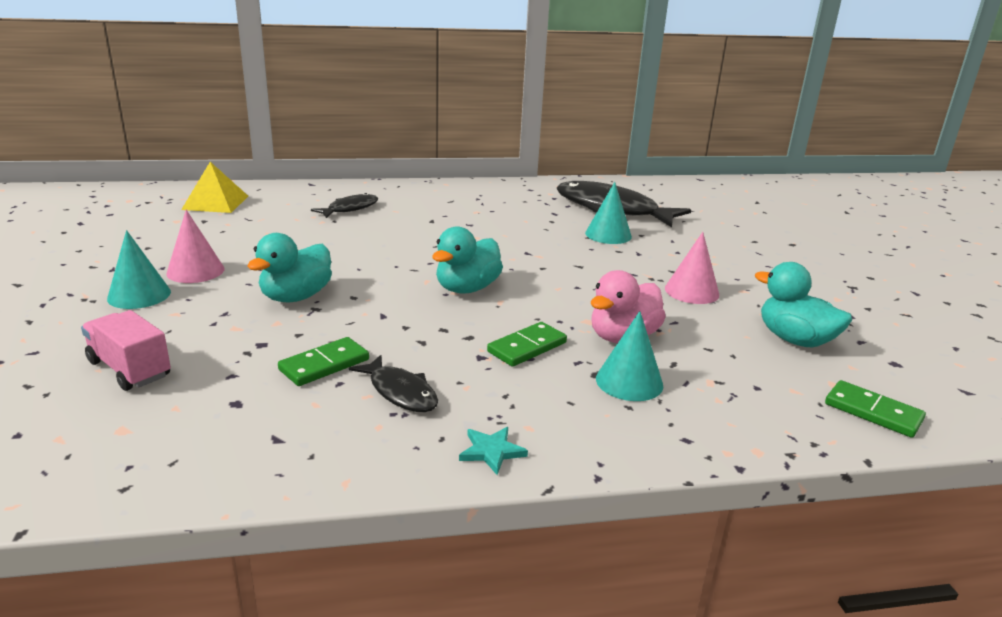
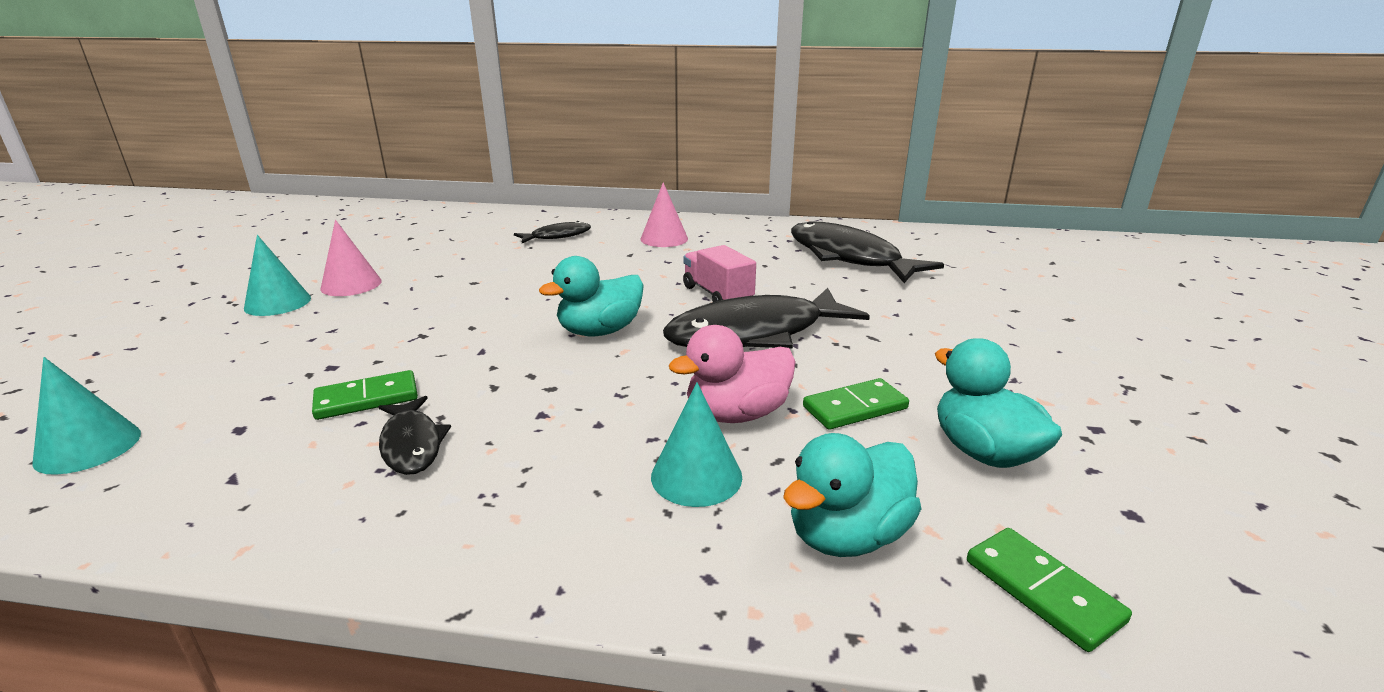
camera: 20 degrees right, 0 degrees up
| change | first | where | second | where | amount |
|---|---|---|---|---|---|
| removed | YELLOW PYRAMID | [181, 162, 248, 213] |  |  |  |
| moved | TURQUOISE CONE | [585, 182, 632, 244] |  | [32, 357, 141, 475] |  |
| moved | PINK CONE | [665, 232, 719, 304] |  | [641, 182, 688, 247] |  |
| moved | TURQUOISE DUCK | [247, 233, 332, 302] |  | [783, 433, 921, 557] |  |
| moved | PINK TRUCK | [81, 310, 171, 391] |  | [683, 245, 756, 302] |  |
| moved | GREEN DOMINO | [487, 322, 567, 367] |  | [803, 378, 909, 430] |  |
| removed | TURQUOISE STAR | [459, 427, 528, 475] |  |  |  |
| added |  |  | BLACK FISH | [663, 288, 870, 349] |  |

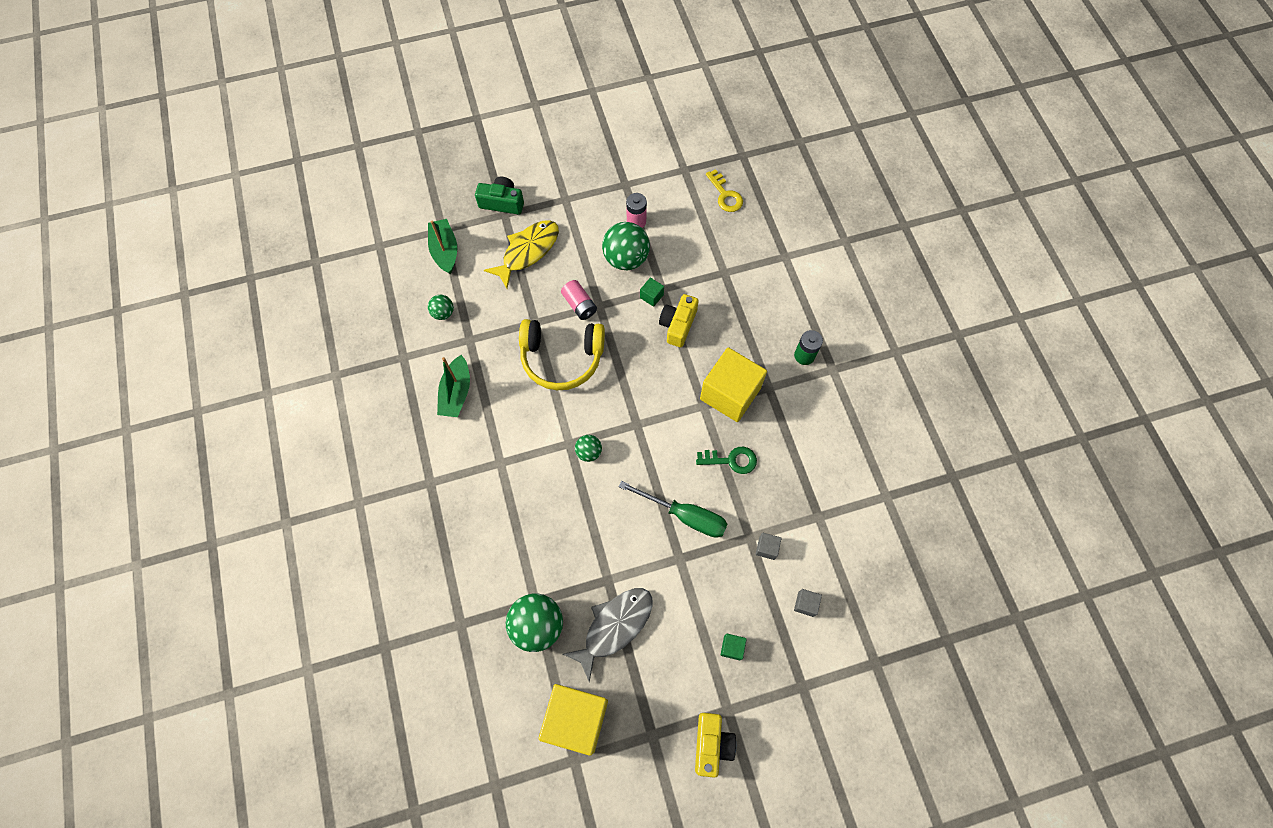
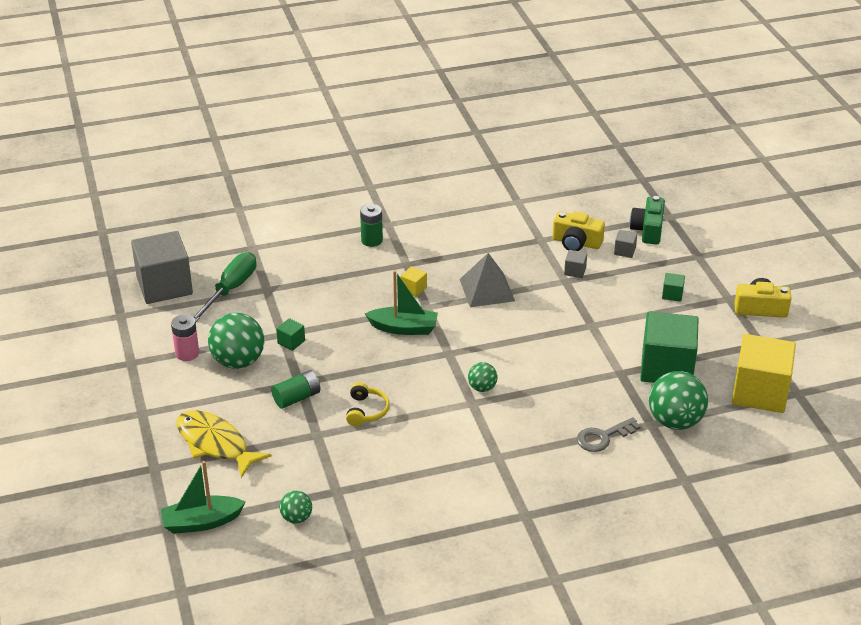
camera: 90 degrees left, 30 degrees down
| change | first | where | second | where | amount |
|---|---|---|---|---|---|
| replaced | YELLOW KEY | [706, 169, 743, 212] | GREY CUBE | [131, 231, 193, 304] |  |
| moved | GREEN CAMERA | [475, 177, 524, 215] |  | [630, 196, 665, 244] |  |
| recoloured | PINK BATTERY | [561, 280, 597, 320] | GREEN BATTERY | [271, 370, 320, 409] |  |
| moved | YELLOW CAMERA | [659, 294, 699, 348] |  | [553, 211, 605, 251] |  |
| resized | YELLOW HEADPHONES | [519, 319, 605, 390] |  | [346, 382, 390, 426] | x0.49 |
| resized | YELLOW CUBE | [700, 347, 767, 422] |  | [401, 266, 427, 297] | x0.40 |
| moved | GREEN BOAT | [437, 355, 470, 417] |  | [365, 270, 438, 335] |  |
| replaced | GREEN KEY | [696, 447, 757, 474] | GREY PYRAMID | [460, 253, 515, 307] |  |
| moved | GREEN SCREWDRIVER | [619, 481, 728, 538] |  | [193, 252, 256, 322] |  |
| replaced | GREY FISH | [563, 588, 653, 682] | GREEN CUBE | [640, 311, 698, 383] |  |
| added |  |  | GREY KEY | [577, 417, 641, 452] |  |

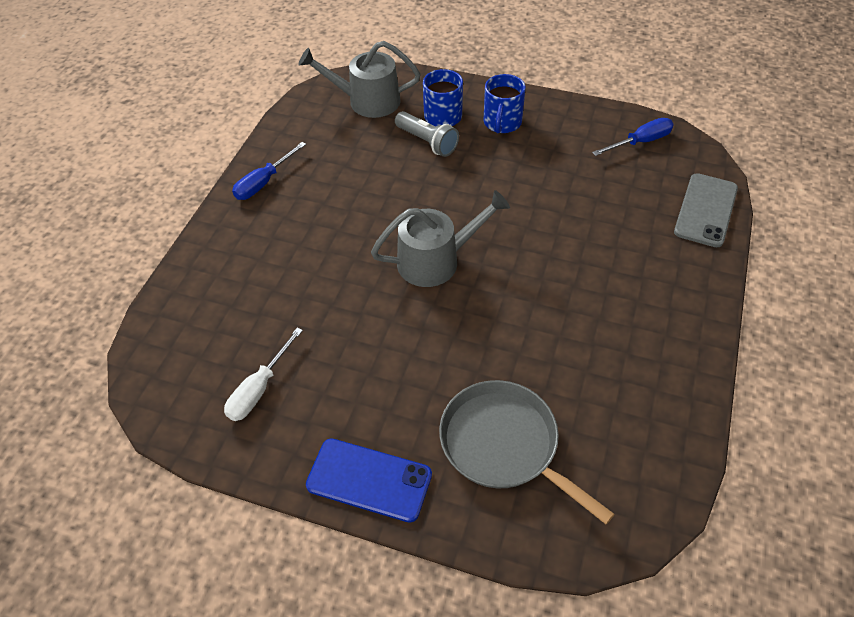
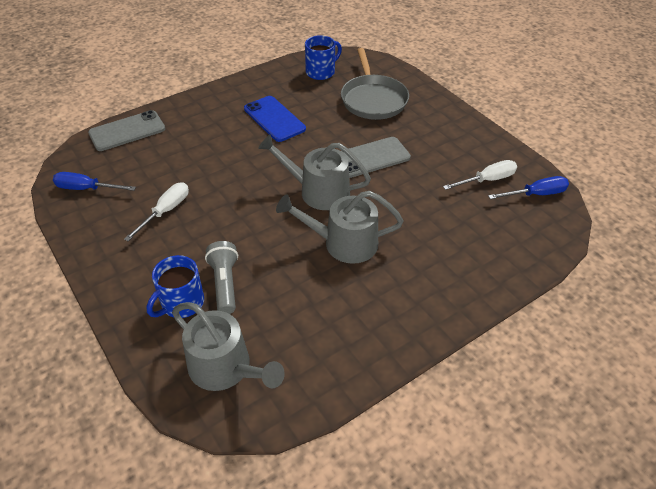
camera: 145 degrees left, 5 degrees down
| change | first | where | second | where | amount |
|---|---|---|---|---|---|
| moved | BLUE MUG | [484, 74, 526, 134] |  | [305, 35, 342, 80] |  |
| moved | BLUE SCREWDRIVER | [232, 142, 306, 200] |  | [488, 176, 569, 199] |  |
| moved | BLUE PHONE | [306, 438, 432, 523] |  | [244, 96, 306, 142] |  |
| added |  |  | GREY PHONE | [341, 137, 411, 178] |  |
| added |  |  | WHITE SCREWDRIVER | [124, 183, 189, 241] |  |
| added |  |  | GREY WATERING CAN | [276, 191, 404, 264] |  |

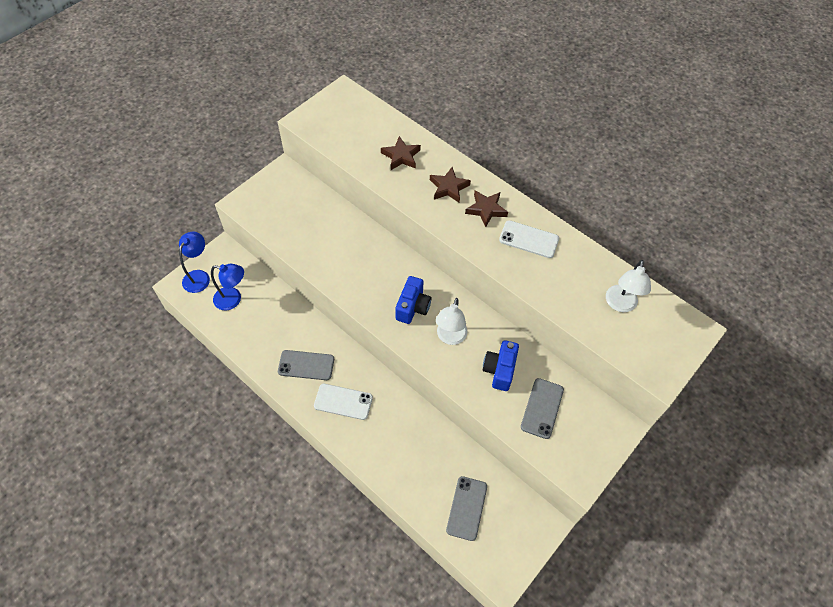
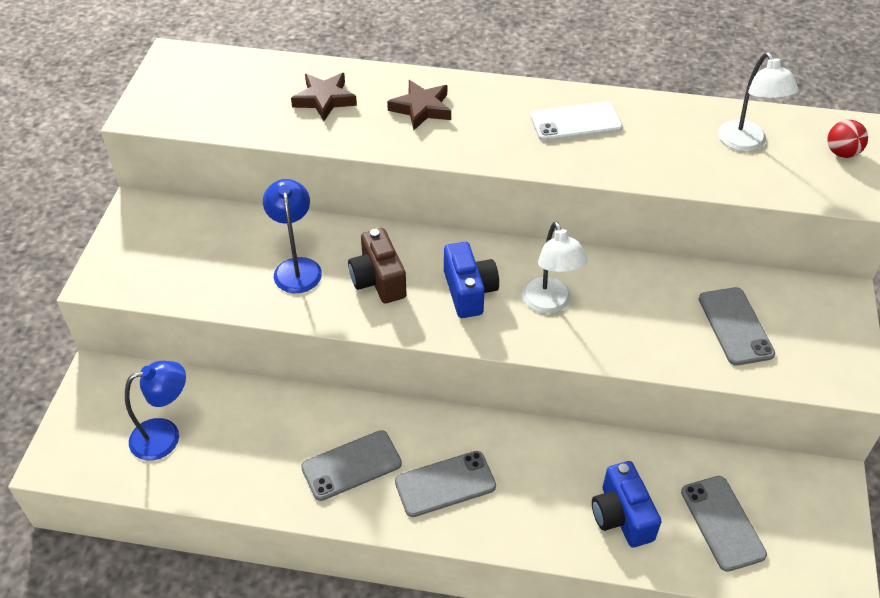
camera: 30 degrees left, 10 degrees down
| change | first | where | second | where | amount |
|---|---|---|---|---|---|
| removed | BROWN STAR | [465, 190, 508, 227] |  |  |  |
| moved | BLUE LAMP | [179, 232, 210, 293] |  | [263, 179, 322, 293] |  |
| moved | BLUE CAMERA | [483, 340, 519, 391] |  | [592, 461, 661, 547] |  |
| recoloured | WHITE PHONE | [314, 384, 373, 420] | GREY PHONE | [395, 451, 496, 517] |  |
| added |  |  | RED BALL | [828, 120, 868, 158] |  |
| added |  |  | BROWN CAMERA | [348, 228, 407, 303] |  |

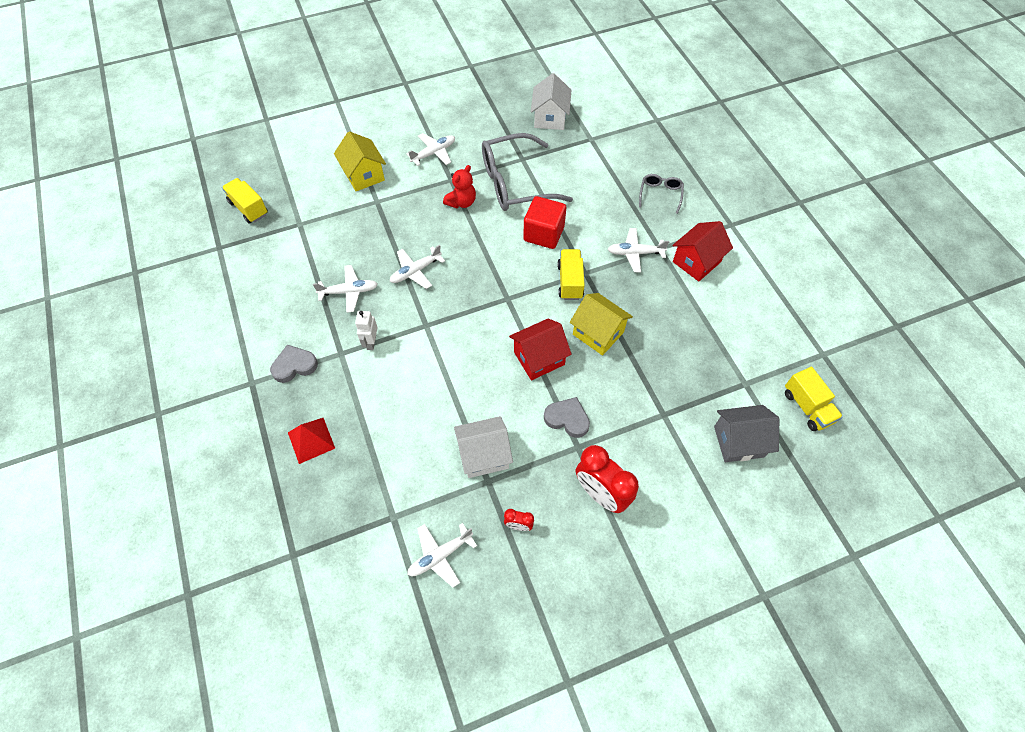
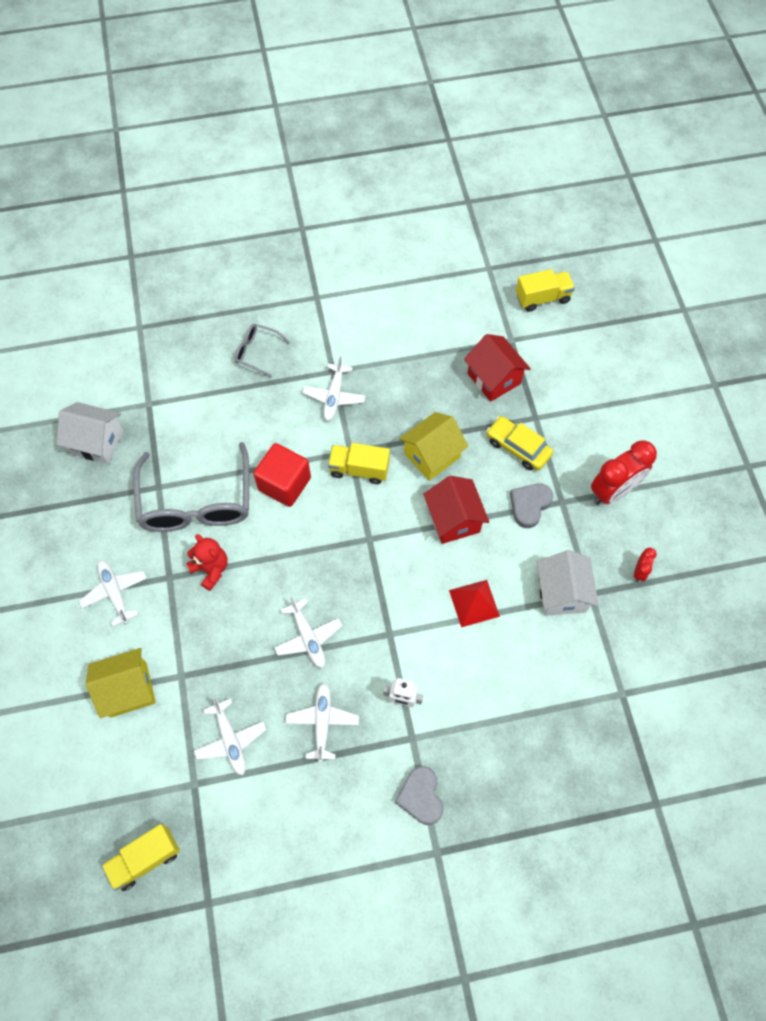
camera: 80 degrees left, 5 degrees up
| change | first | where | second | where | amount |
|---|---|---|---|---|---|
| moved | RED HOUSE | [672, 221, 733, 282] |  | [464, 334, 531, 402] |  |
| removed | GREY HOUSE | [714, 405, 779, 462] |  |  |  |
| moved | RED PYRAMID | [288, 418, 335, 464] |  | [449, 580, 500, 627] |  |
| moved | WHITE PLANE | [407, 523, 477, 588] |  | [194, 698, 266, 775] |  |
| added |  |  | YELLOW CAR | [486, 416, 553, 470] |  |

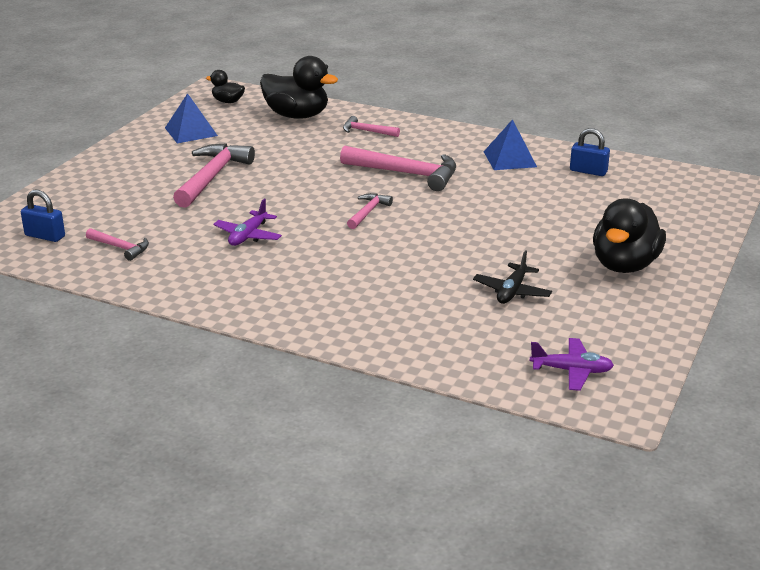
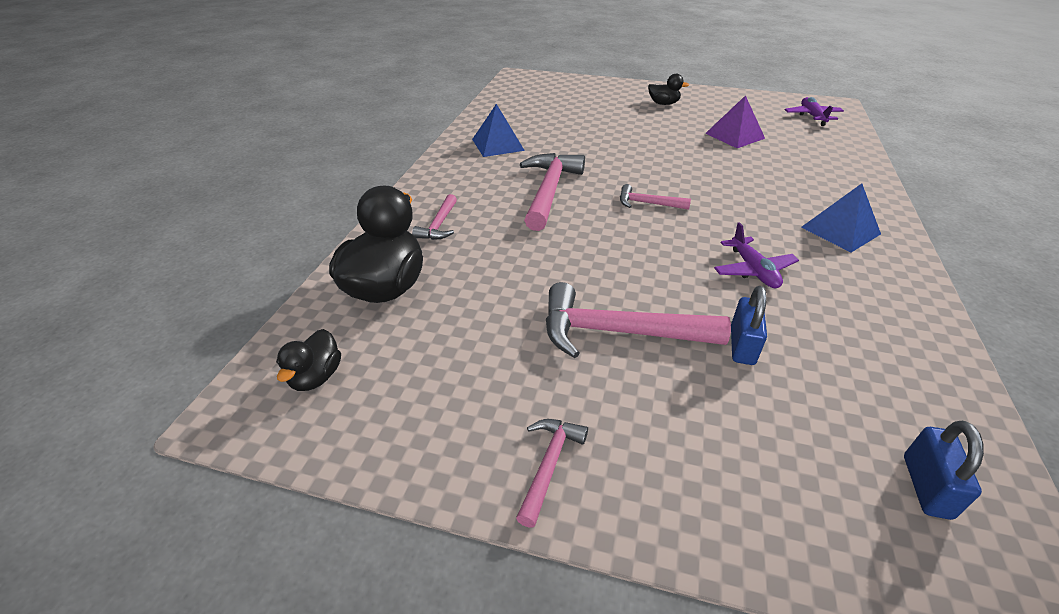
camera: 100 degrees left, 10 degrees up
| change | first | where | second | where | amount |
|---|---|---|---|---|---|
| moved | BLUE PYRAMID | [165, 93, 218, 143] |  | [801, 183, 881, 252] |  |
| moved | BLUE PADLOCK | [570, 128, 610, 176] |  | [731, 286, 767, 365] |  |
| turned | PURPLE PLANE | [213, 199, 282, 246] |  | [714, 222, 799, 288] | 60 degrees clockwise |
| resized | BLACK DUCK | [593, 199, 666, 273] |  | [648, 74, 689, 105] | x0.51 |
| moved | PINK HAMMER | [86, 228, 149, 261] |  | [516, 419, 588, 528] |  |
| replaced | BLACK PLANE | [473, 250, 552, 304] | PURPLE PYRAMID | [705, 95, 765, 148] |  |

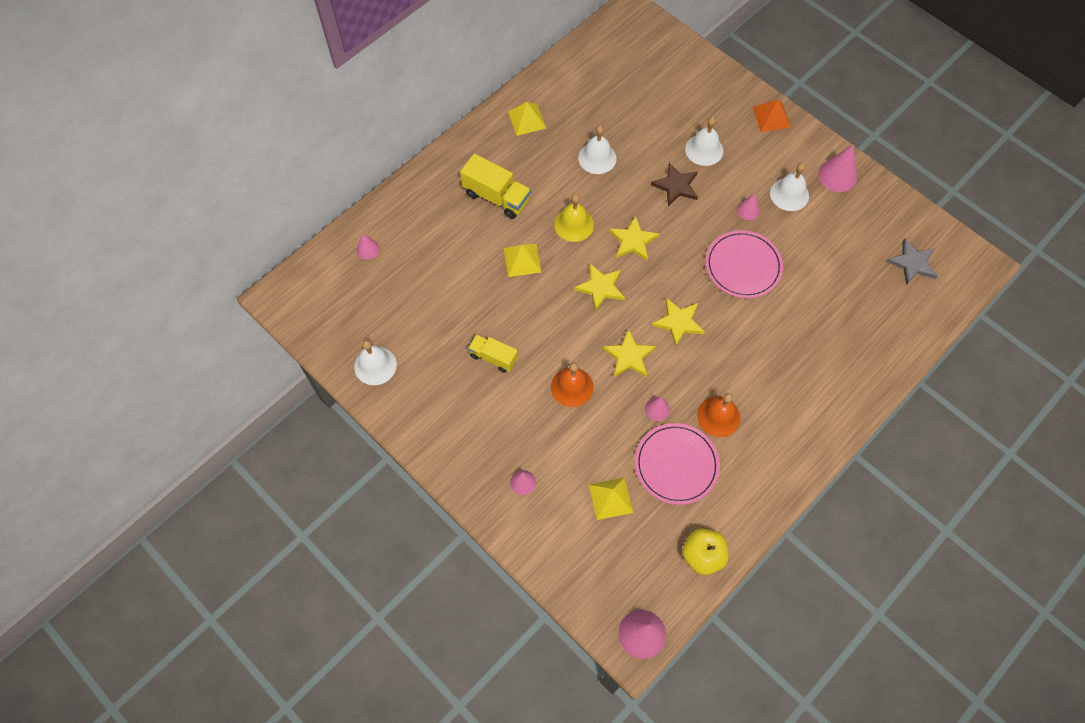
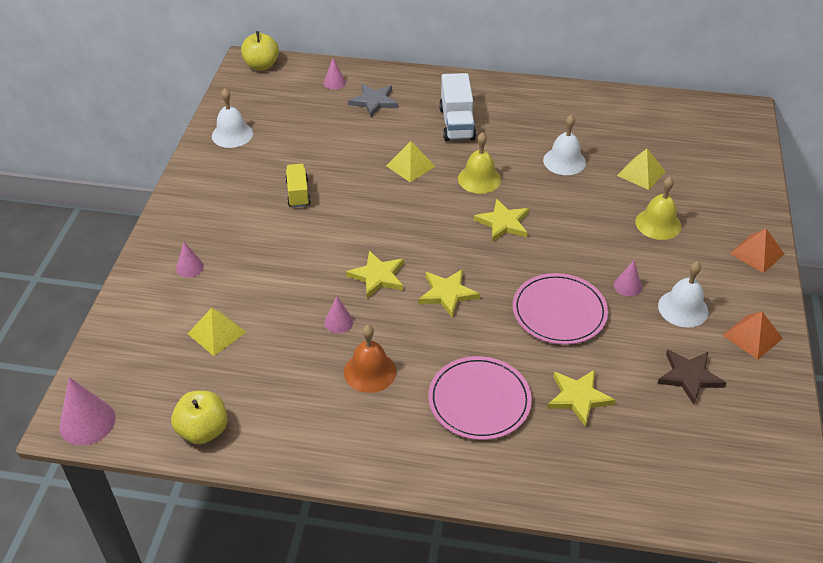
camera: 55 degrees right, 20 degrees down
| change | first | where | second | where | amount |
|---|---|---|---|---|---|
| moved | YELLOW PYRAMID | [508, 102, 546, 136] |  | [617, 149, 666, 190] |  |
| recoloured | WHITE BELL | [685, 117, 723, 166] | YELLOW BELL | [635, 177, 682, 240] |  |
| replaced | PINK CONE | [818, 145, 857, 192] | ORANGE PYRAMID | [723, 312, 783, 360] |  |
| recoloured | YELLOW TRUCK | [460, 154, 531, 219] | WHITE TRUCK | [439, 73, 476, 141] |  |
| moved | BROWN STAR | [651, 163, 698, 206] |  | [657, 349, 726, 405] |  |
| moved | GREY STAR | [886, 238, 938, 285] |  | [348, 84, 398, 117] |  |
| moved | YELLOW STAR | [574, 264, 625, 311] |  | [547, 369, 615, 427] |  |
| removed | ORANGE BELL | [551, 362, 593, 407] |  |  |  |
| moved | PINK PLATE | [635, 423, 720, 505] |  | [428, 356, 532, 440] |  |
| added |  |  | YELLOW APPLE | [241, 31, 279, 70] |  |

